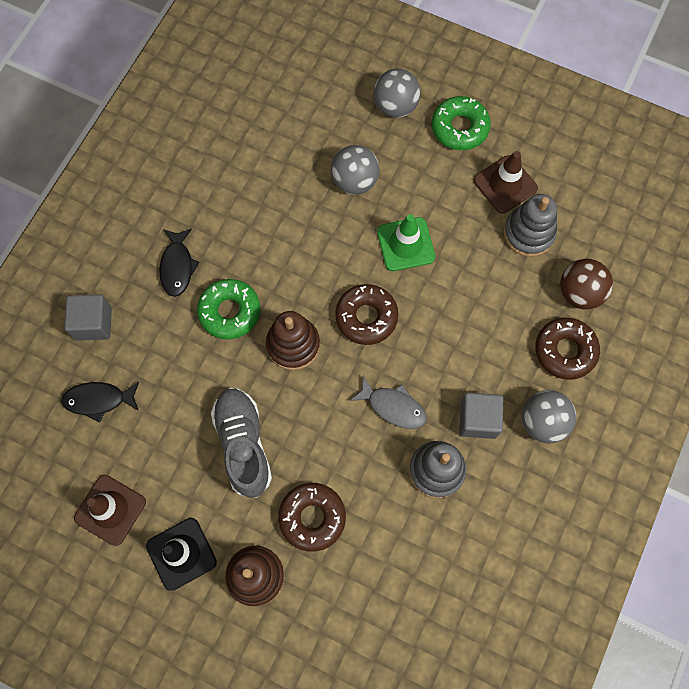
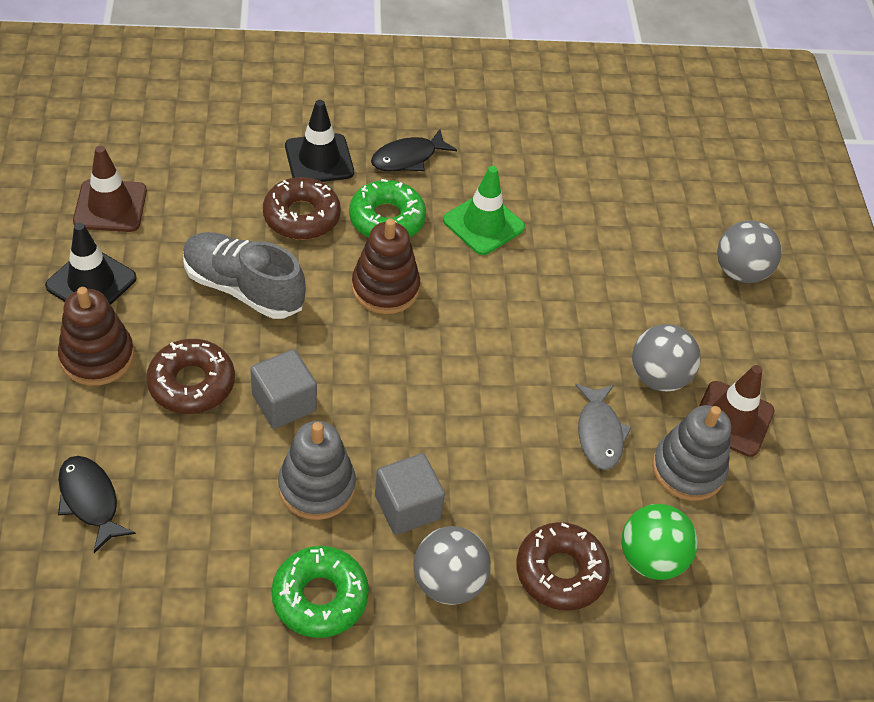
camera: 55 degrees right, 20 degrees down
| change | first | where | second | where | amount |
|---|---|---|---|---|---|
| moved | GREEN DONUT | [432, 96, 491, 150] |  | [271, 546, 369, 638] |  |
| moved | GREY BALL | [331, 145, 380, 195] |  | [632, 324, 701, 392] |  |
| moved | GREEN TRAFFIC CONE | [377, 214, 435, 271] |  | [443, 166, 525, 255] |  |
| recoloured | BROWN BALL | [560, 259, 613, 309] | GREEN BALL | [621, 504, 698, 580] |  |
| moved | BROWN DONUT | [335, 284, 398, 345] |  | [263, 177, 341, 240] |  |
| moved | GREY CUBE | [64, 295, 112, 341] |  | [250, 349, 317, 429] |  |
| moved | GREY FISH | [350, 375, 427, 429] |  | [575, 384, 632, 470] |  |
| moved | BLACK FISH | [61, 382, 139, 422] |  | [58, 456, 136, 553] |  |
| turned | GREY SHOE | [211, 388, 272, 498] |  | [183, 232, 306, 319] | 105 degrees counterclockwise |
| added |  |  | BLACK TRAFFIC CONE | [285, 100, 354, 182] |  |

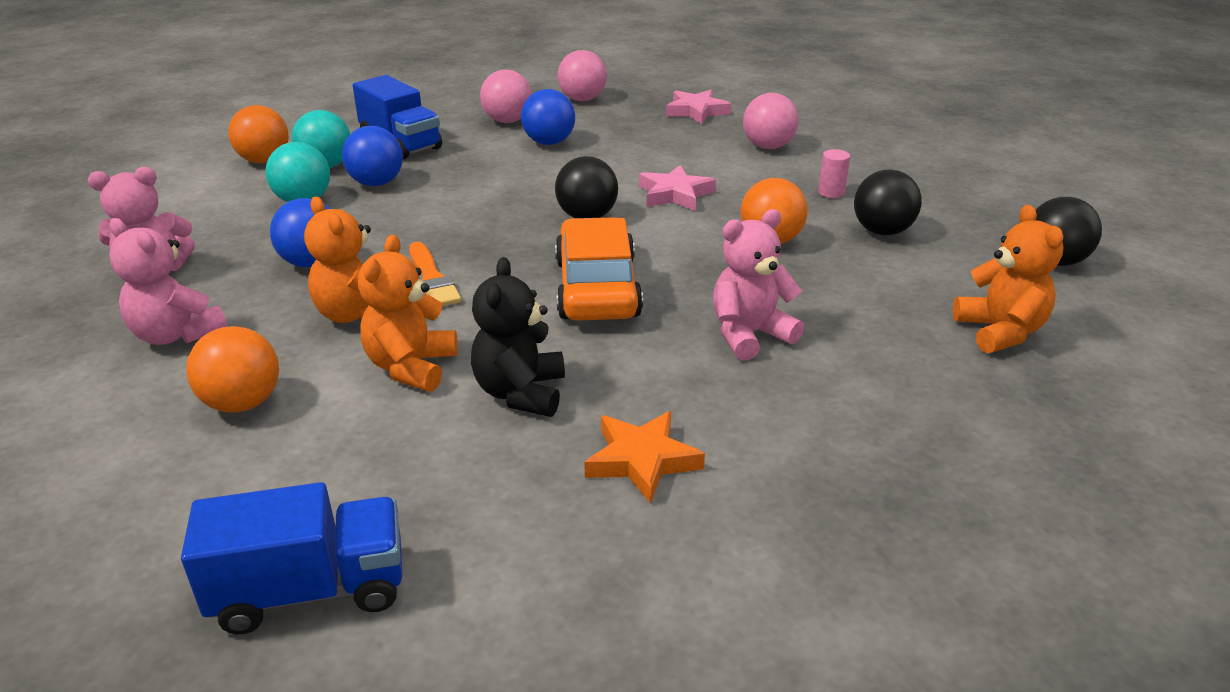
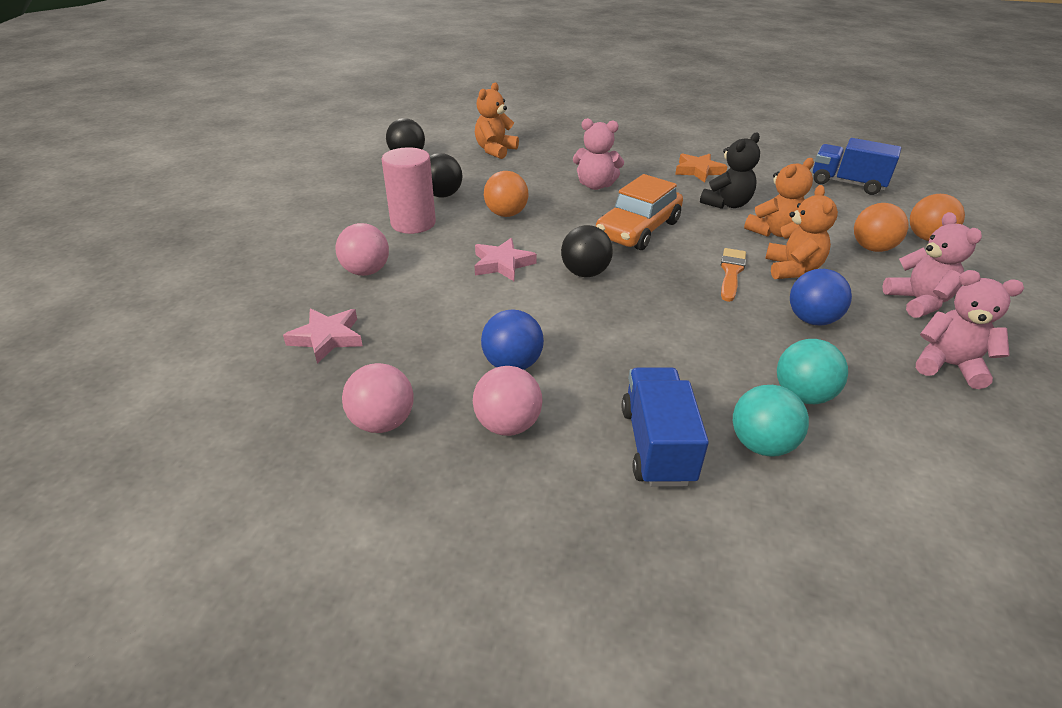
camera: 140 degrees left, 5 degrees up
| change | first | where | second | where | amount |
|---|---|---|---|---|---|
| moved | ORANGE BALL | [228, 105, 289, 163] |  | [910, 194, 965, 241] |  |
| removed | BLUE BALL | [342, 126, 403, 186] |  |  |  |
| resized | PINK CYLINDER | [818, 149, 850, 198] |  | [382, 147, 436, 234] | x2.24 |

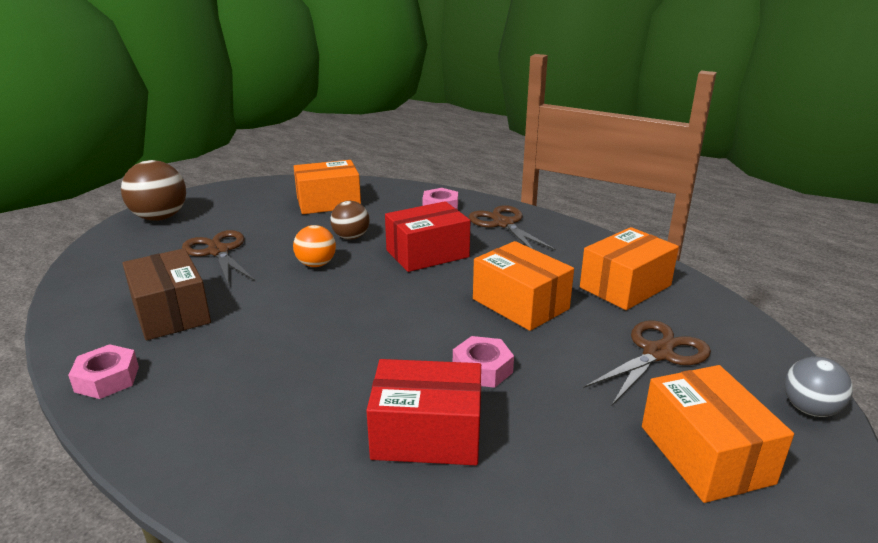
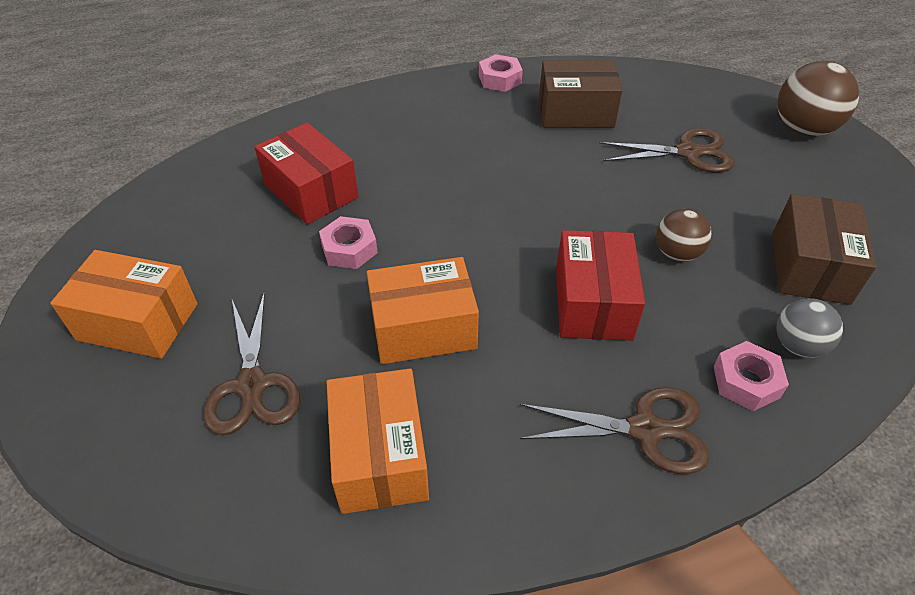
camera: 120 degrees right, 20 degrees up
| change | first | where | second | where | amount |
|---|---|---|---|---|---|
| recoloured | ORANGE BOX | [294, 160, 361, 214] | BROWN BOX | [773, 194, 876, 305] |  |
| removed | ORANGE BALL | [293, 225, 336, 267] |  |  |  |
| moved | GREY BALL | [784, 357, 853, 417] |  | [776, 298, 843, 358] |  |
| turned | RED BOX | [366, 359, 481, 465] |  | [255, 123, 358, 225] | 75 degrees counterclockwise |

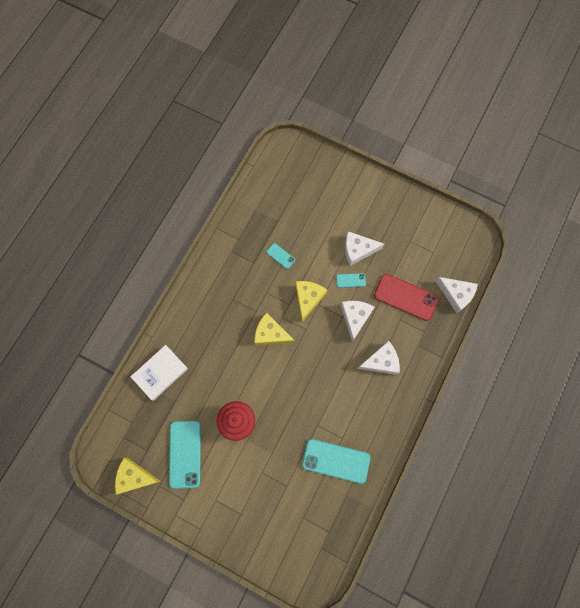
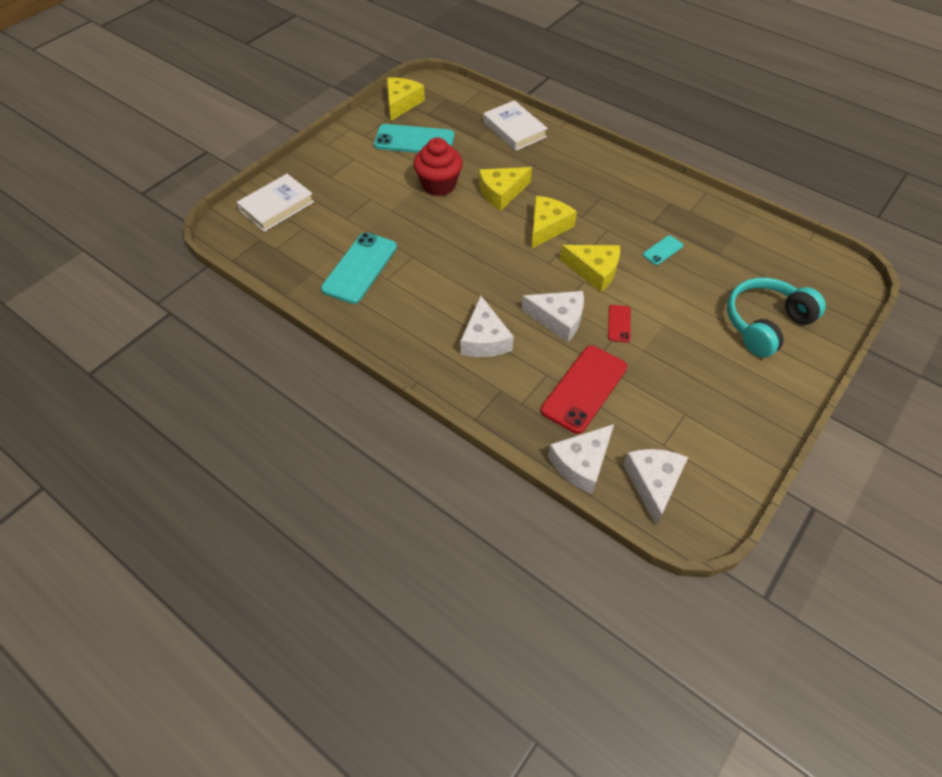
camera: 100 degrees right, 20 degrees down
| change | first | where | second | where | amount |
|---|---|---|---|---|---|
| moved | WHITE CHEESE | [345, 231, 384, 266] |  | [623, 449, 688, 525] |  |
| recoloured | TURQUOISE PHONE | [336, 273, 366, 288] | RED PHONE | [608, 305, 631, 342] |  |
| added |  |  | YELLOW CHEESE | [479, 167, 532, 211] |  |
| added |  |  | WHITE BOOK | [237, 174, 314, 232] |  |
| added |  |  | TURQUOISE HEADPHONES | [727, 278, 826, 358] |  |

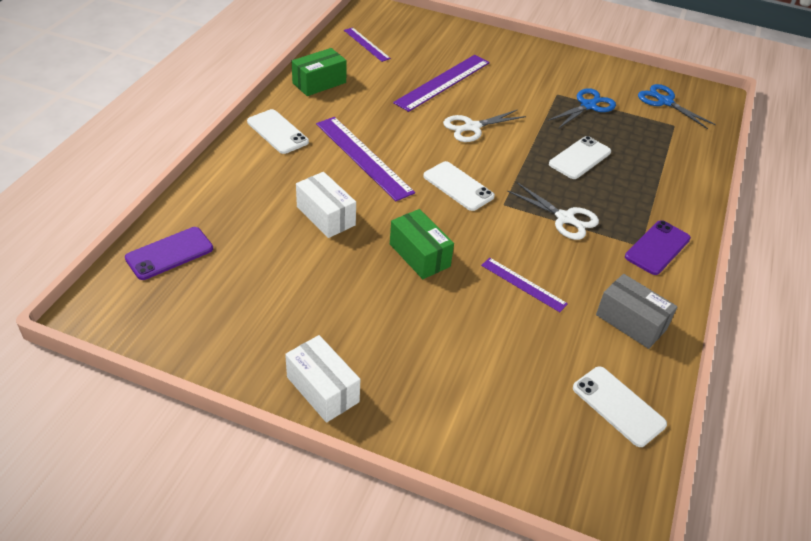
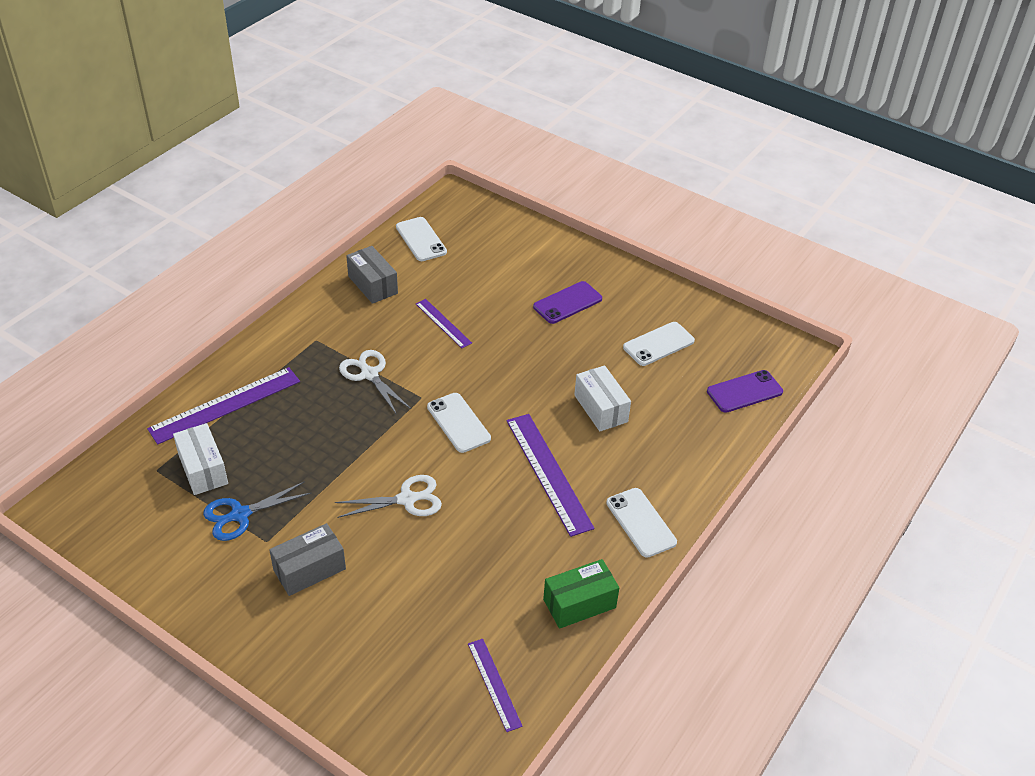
camera: 165 degrees left, 0 degrees up
| change | first | where | second | where | amount |
|---|---|---|---|---|---|
| moved | PURPLE RULER | [393, 55, 490, 112] |  | [147, 367, 300, 445] |  |
| removed | BLUE SCISSORS | [638, 84, 716, 129] |  |  |  |
| moved | WHITE PHONE | [549, 136, 611, 179] |  | [623, 322, 695, 366] |  |
| removed | GREEN BOX | [390, 209, 454, 279] |  |  |  |
| moved | PURPLE PHONE | [625, 220, 691, 275] |  | [533, 281, 602, 324] |  |
| moved | WHITE BOX | [285, 335, 360, 423] |  | [173, 423, 228, 495] |  |
| added |  |  | GREY BOX | [269, 523, 346, 596] |  |

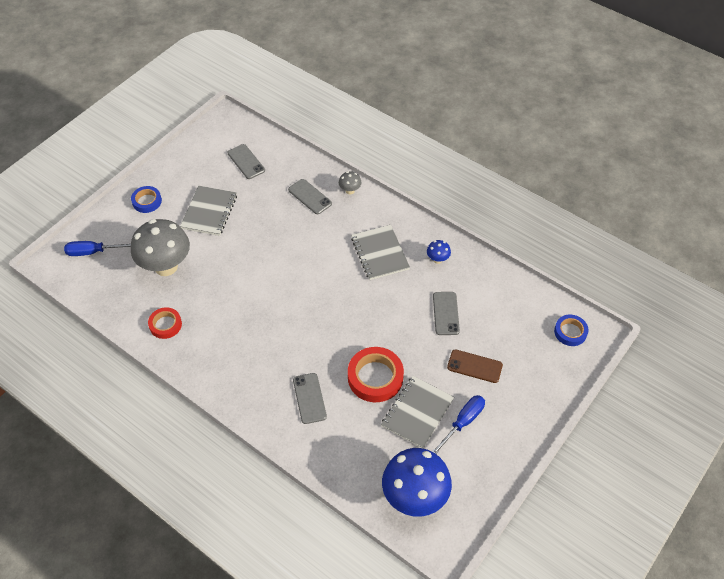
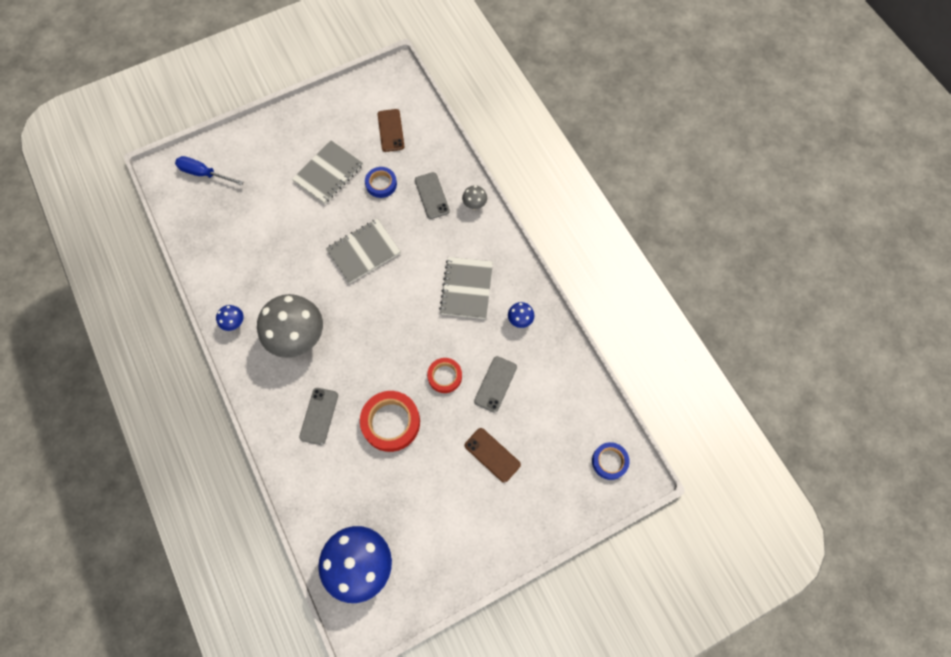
camera: 25 degrees right, 15 degrees up
| change | first | where | second | where | amount |
|---|---|---|---|---|---|
| recoloured | GREY PHONE | [227, 144, 265, 179] | BROWN PHONE | [378, 109, 405, 152] |  |
| moved | BLUE TAPE | [131, 186, 162, 213] |  | [365, 167, 397, 198] |  |
| moved | GREY MUSHROOM | [131, 219, 190, 276] |  | [257, 294, 323, 358] |  |
| moved | RED TAPE | [148, 307, 182, 339] |  | [427, 358, 462, 393] |  |
| moved | GREY NOTEBOOK | [381, 376, 454, 448] |  | [326, 218, 401, 284] |  |
| removed | BLUE SCREWDRIVER | [432, 395, 485, 454] |  |  |  |
| added |  |  | BLUE MUSHROOM | [216, 305, 243, 331] |  |

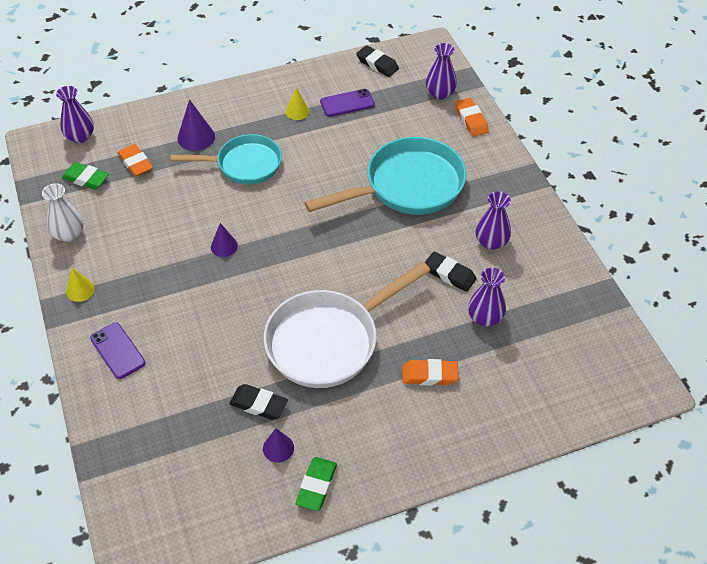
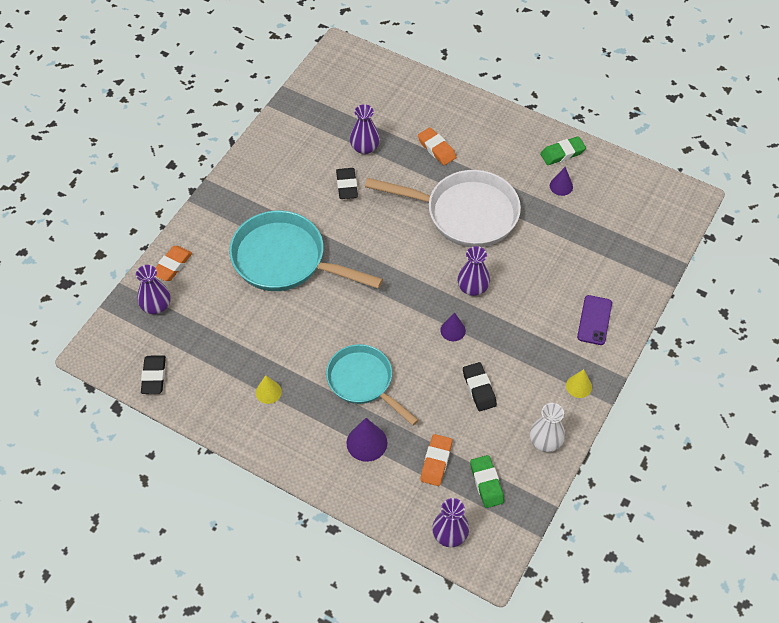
camera: 130 degrees left, 5 degrees up
| change | first | where | second | where | amount |
|---|---|---|---|---|---|
| removed | PURPLE PHONE | [320, 89, 375, 117] |  |  |  |
| moved | PURPLE VASE | [476, 191, 511, 250] |  | [457, 246, 490, 296] |  |
| moved | BLACK ERASER | [229, 384, 288, 420] |  | [463, 362, 497, 411] |  |

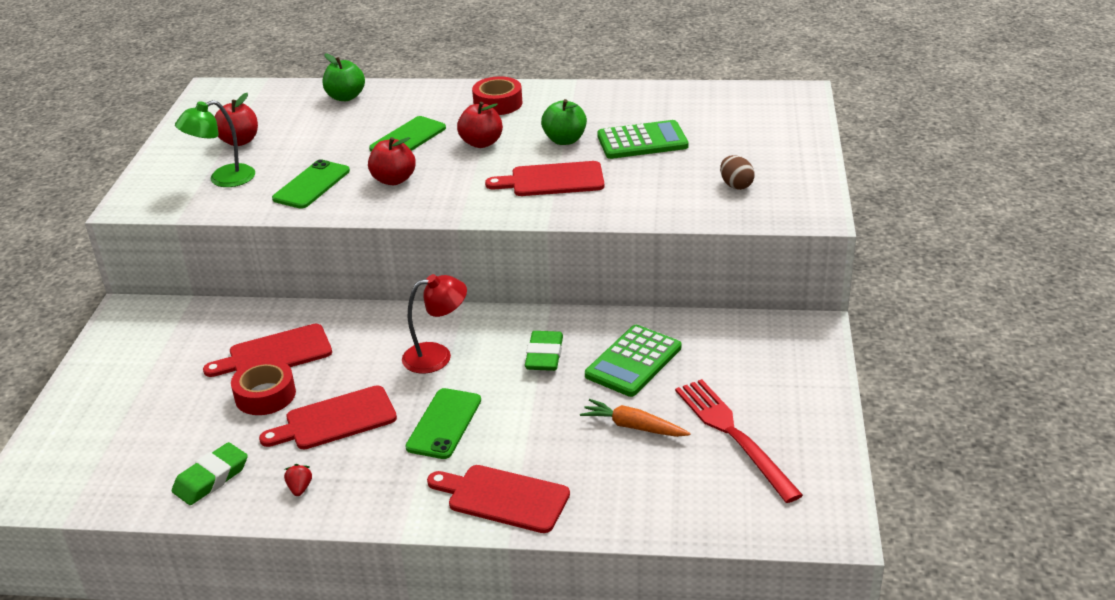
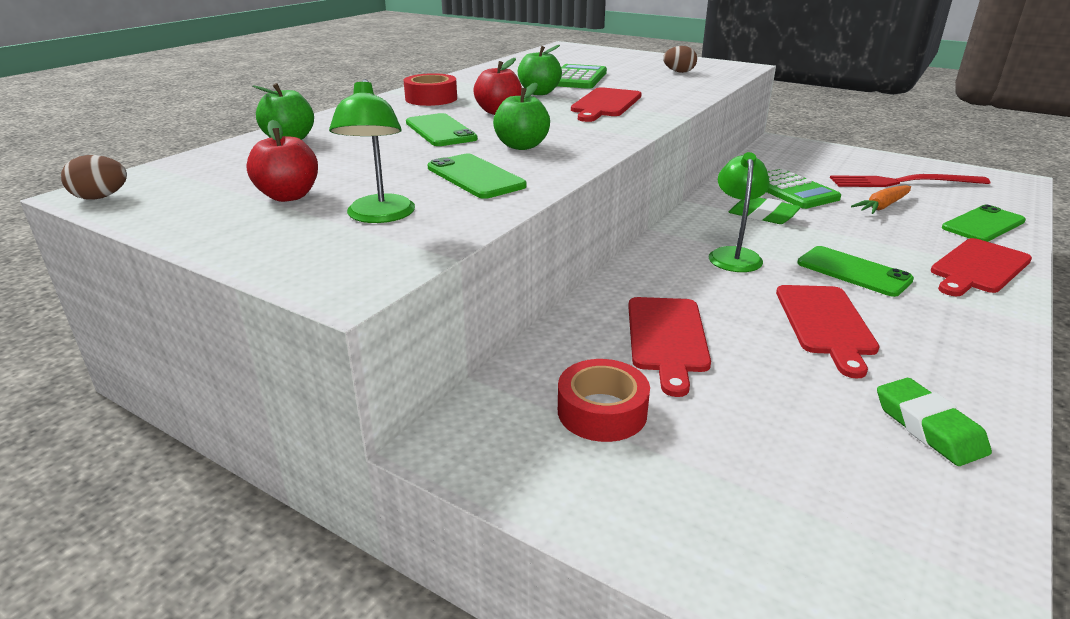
camera: 65 degrees left, 5 degrees down
| change | first | where | second | where | amount |
|---|---|---|---|---|---|
| recoloured | RED APPLE | [368, 137, 416, 185] | GREEN APPLE | [493, 83, 550, 150] |  |
| recoloured | RED LAMP | [402, 274, 467, 374] | GREEN LAMP | [709, 152, 770, 272] |  |
| moved | RED TAPE | [231, 359, 296, 415] |  | [558, 359, 650, 442] |  |
| removed | RED STRAWBERRY | [284, 464, 312, 496] |  |  |  |
| added |  |  | BROWN EGG | [61, 155, 127, 200] |  |
| added |  |  | GREEN PHONE | [942, 205, 1026, 242] |  |

